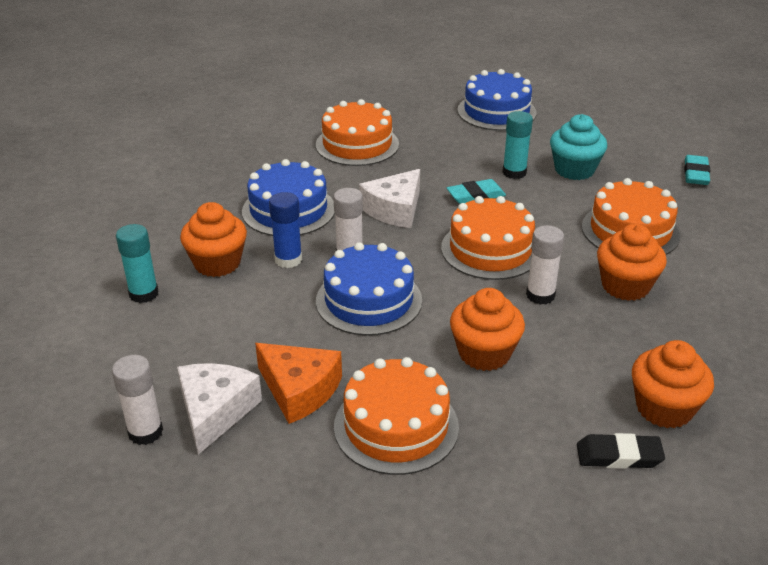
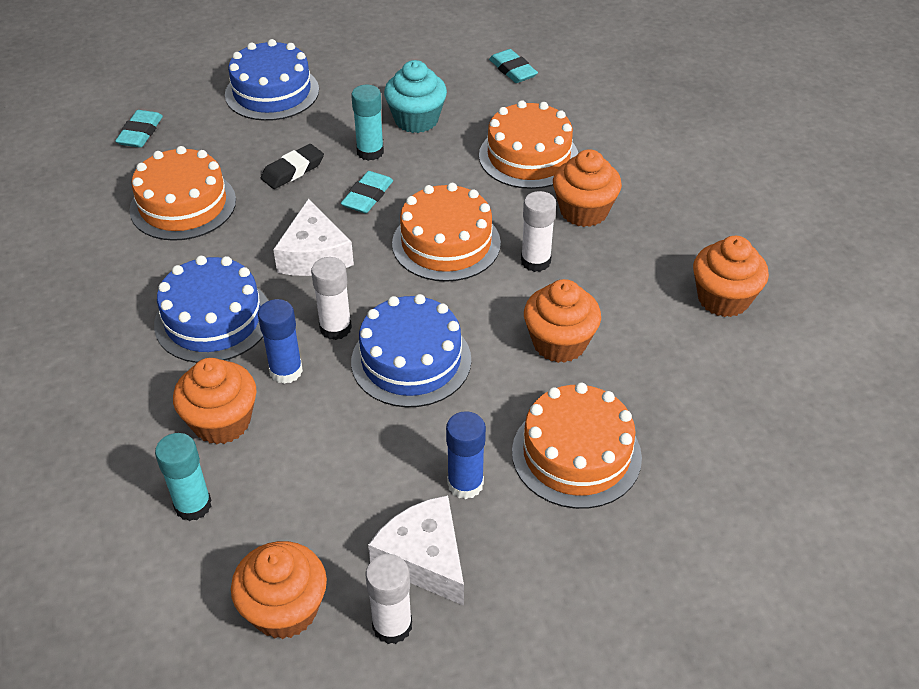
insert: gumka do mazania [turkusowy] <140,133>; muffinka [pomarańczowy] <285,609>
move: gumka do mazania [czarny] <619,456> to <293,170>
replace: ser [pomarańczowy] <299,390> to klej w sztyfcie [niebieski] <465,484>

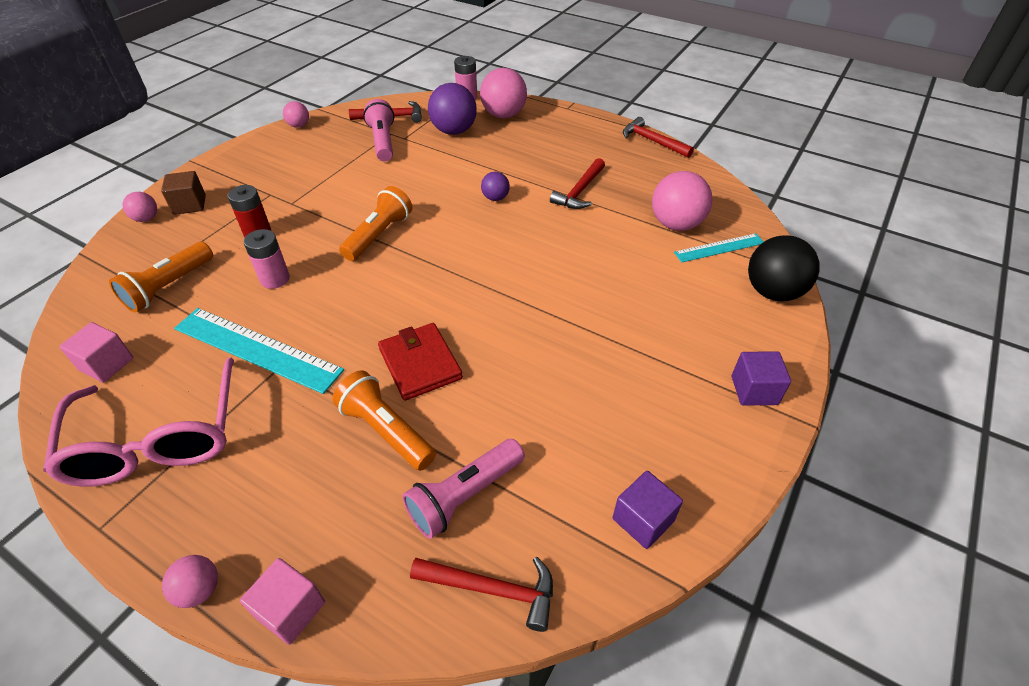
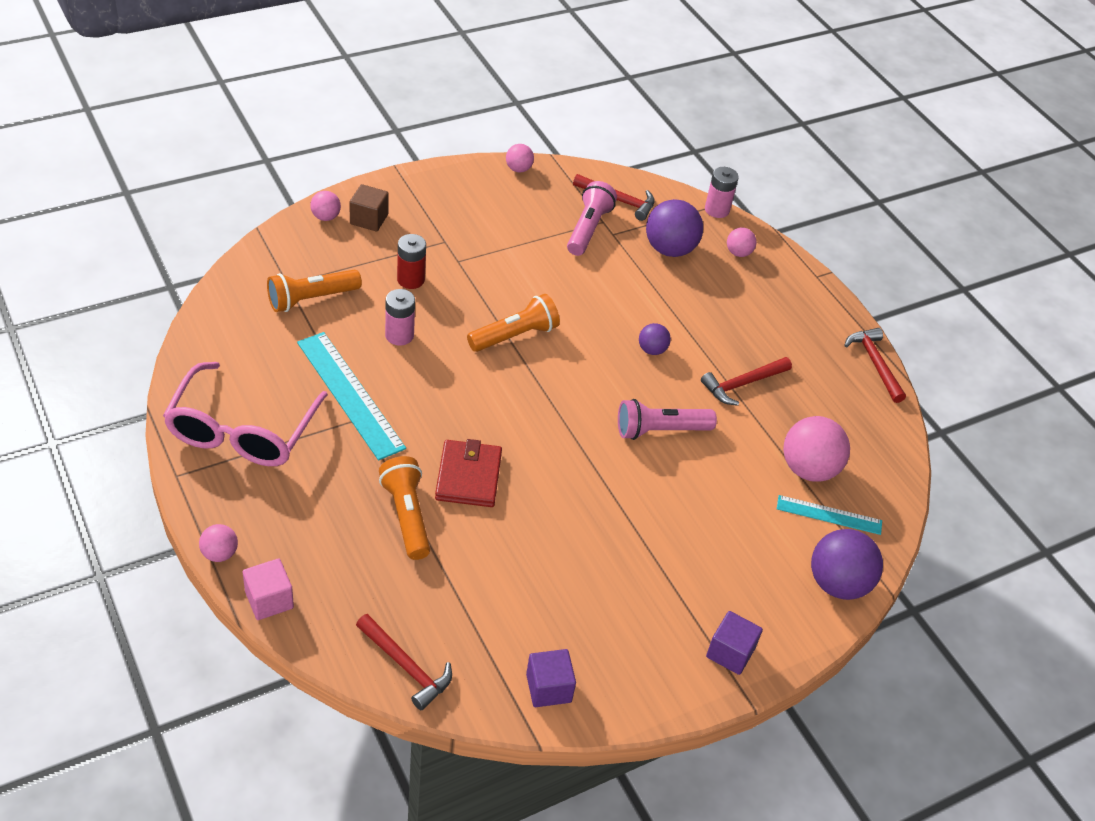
delete: sześcian [różowy] <106,364>
move: latarka [różowy] <464,496> to <659,430>
recolor: piłka [czarny] <772,292> to piłka [fioletowy] <837,583>
resize: piłka [różowy] <503,115> = <738,253> x0.52

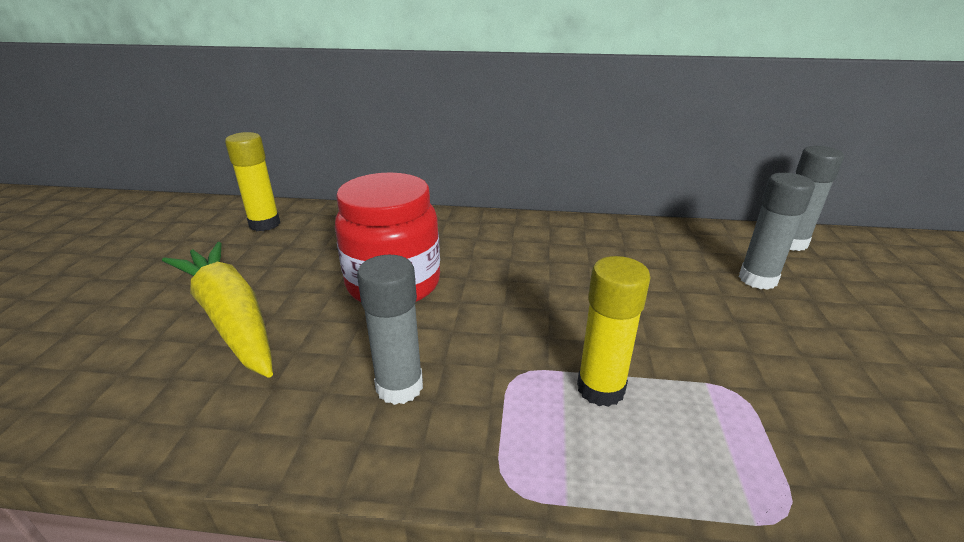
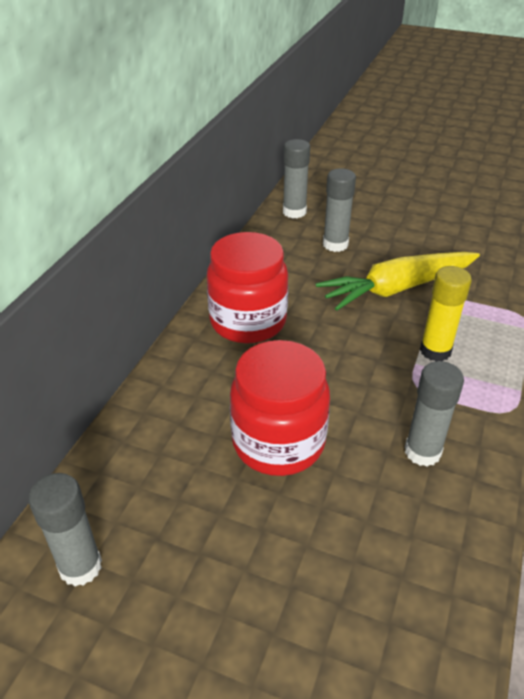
insert: słoik [czerwony] <248,321>
move: marchewka [żółty] <230,317> to <397,289>
recolor: klej w sztyfcie [żółty] <264,224> to klej w sztyfcie [szary] <80,566>

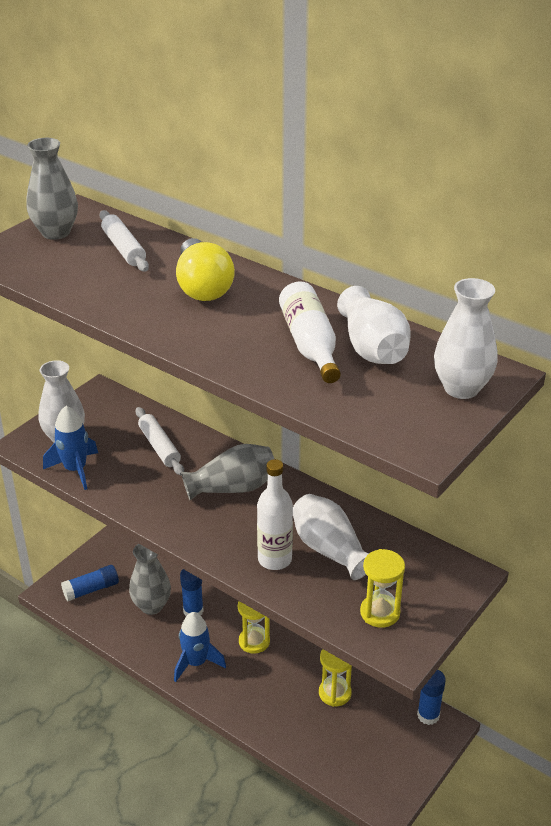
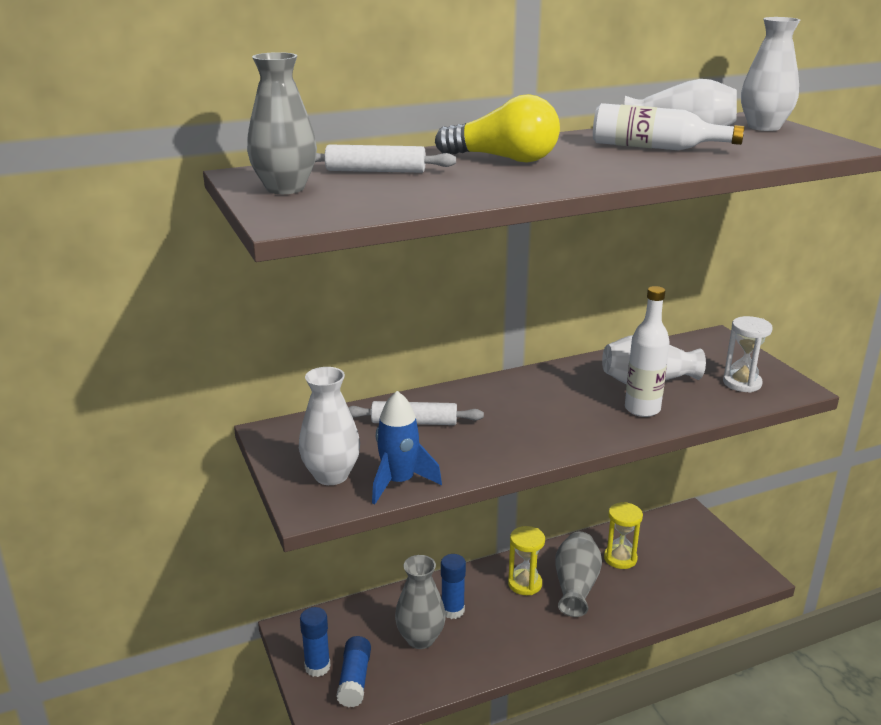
delete: rakieta [niebieski] <196,662>
move: wazon [szary] <233,488> to <576,586>; klej w sztyfcie [niebieski] <428,715> to <317,667>
recolor: klepsydra [żółty] <380,612> to klepsydra [biały] <742,383>

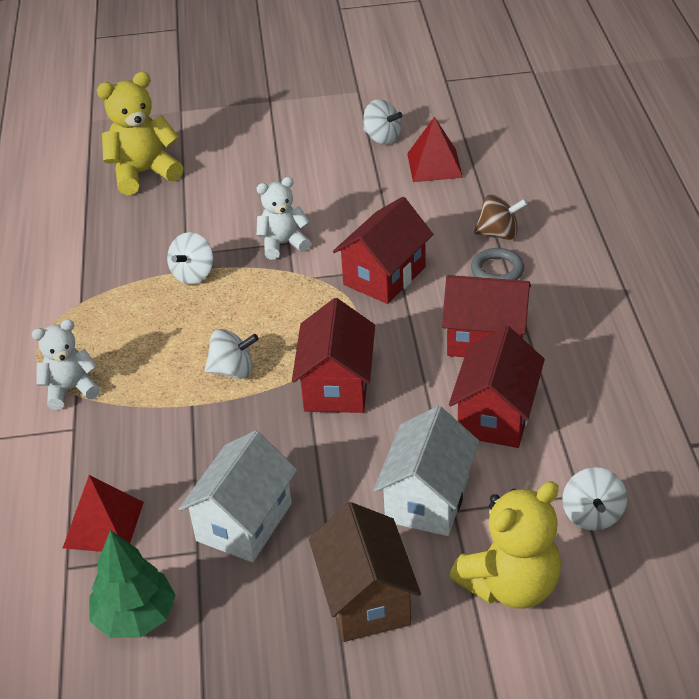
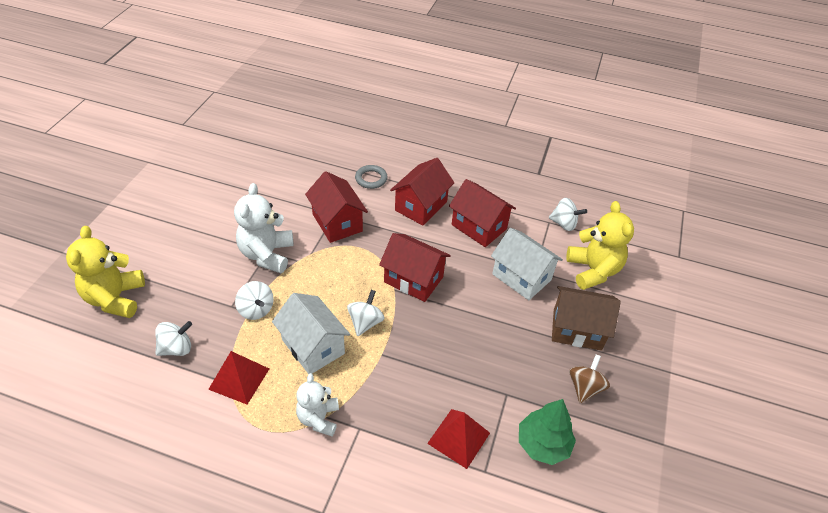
move: domek [biały] <244,522> to <313,346>; bączek [biały] <382,138> to <176,348>; piramida [czerwony] <434,165> to <239,379>; bączek [brązowy] <499,234> to <585,387>
resize: miś [biały] <283,244> = <267,254> x1.54

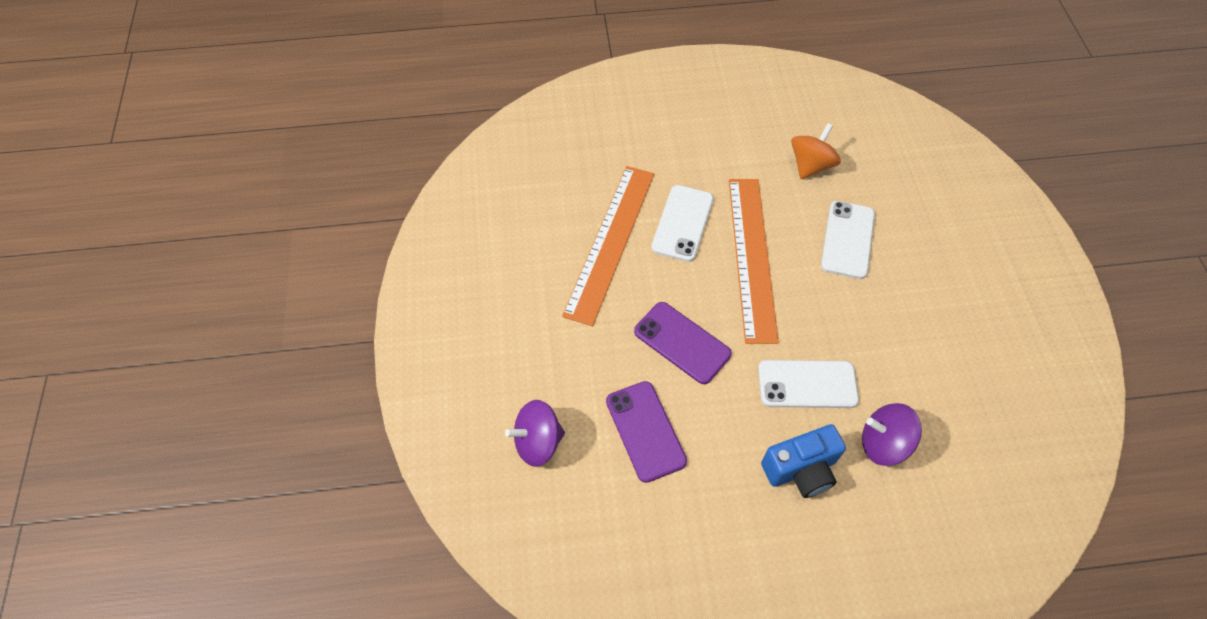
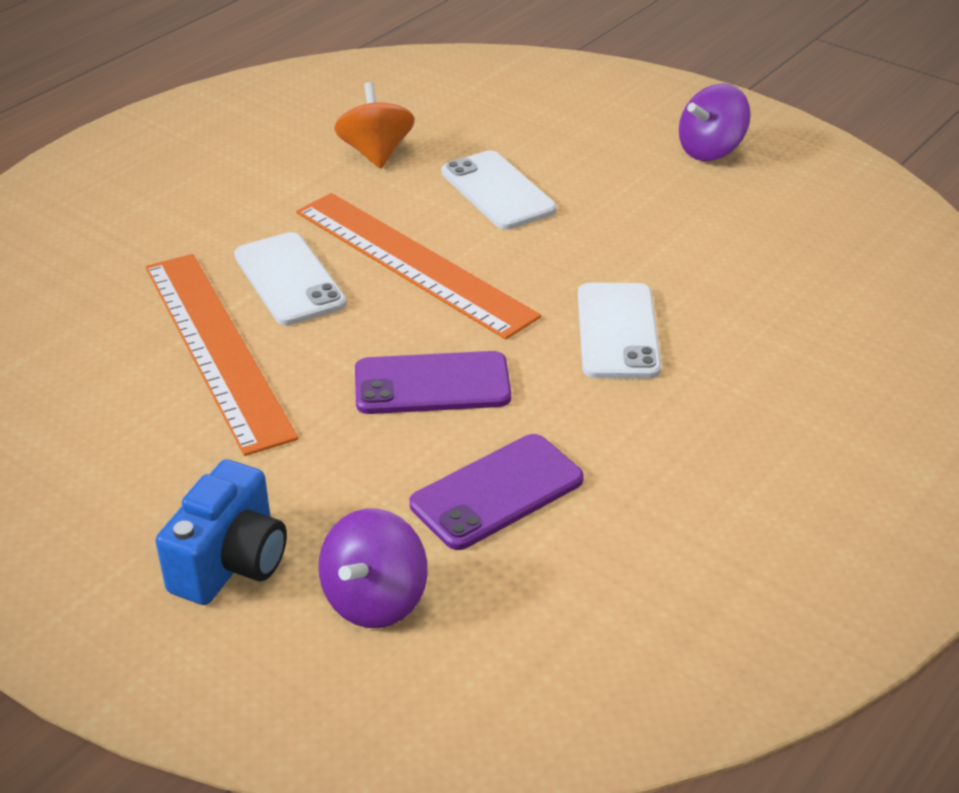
move: aparat fotograficzny [niebieski] <801,470> to <231,563>; bączek [fioletowy] <883,443> to <711,150>
rotate: telefon [fioletowy] <645,431> = <497,492> 60 degrees counterclockwise; telefon [biały] <807,384> = <618,331> 45 degrees counterclockwise

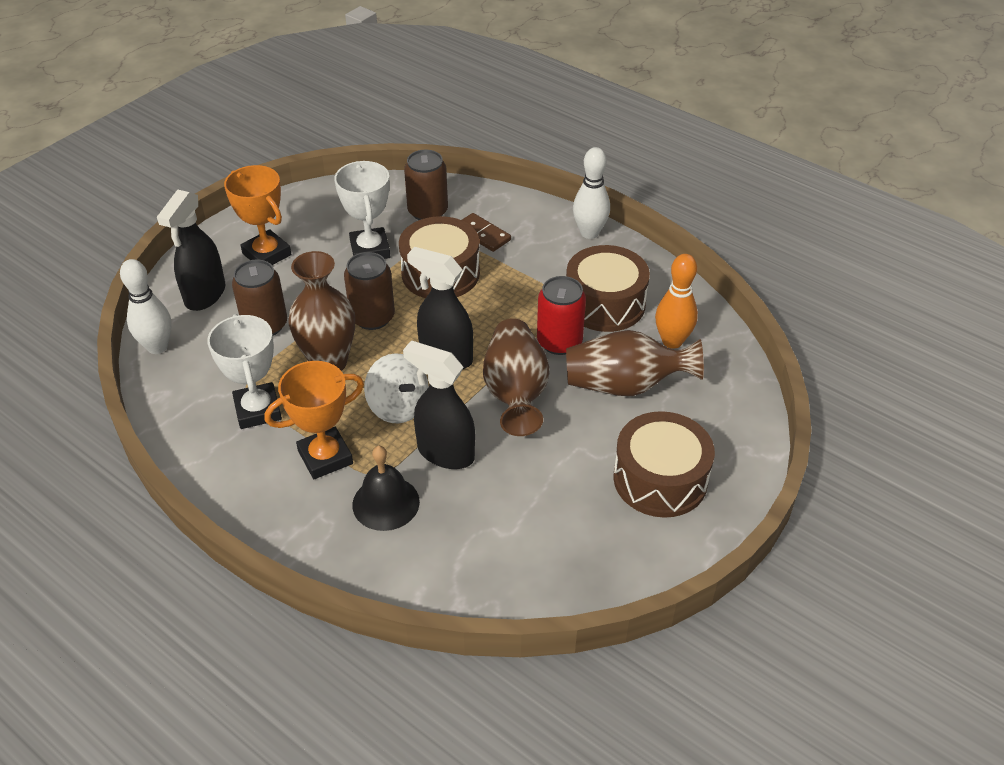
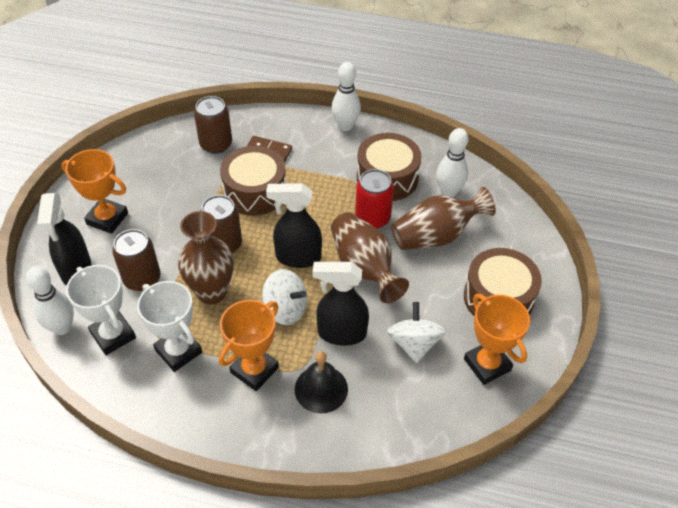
insert: bączek [biały] <414,343>; puchar [pomarańczowy] <487,364>
move: puchar [biały] <370,249> to <113,335>
recolor: kręgiel [pomarańczowy] <672,341> to kręgiel [biały] <449,192>

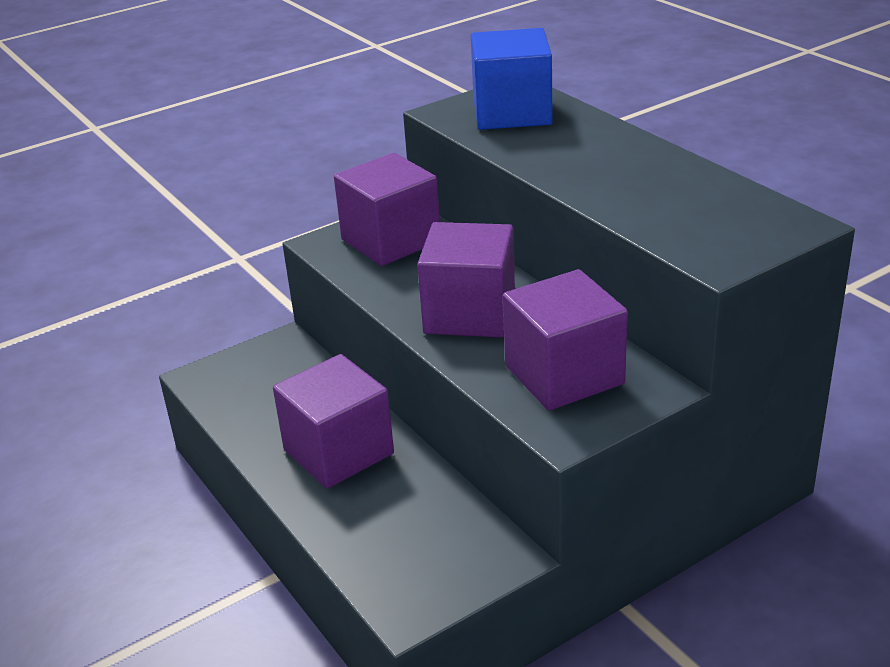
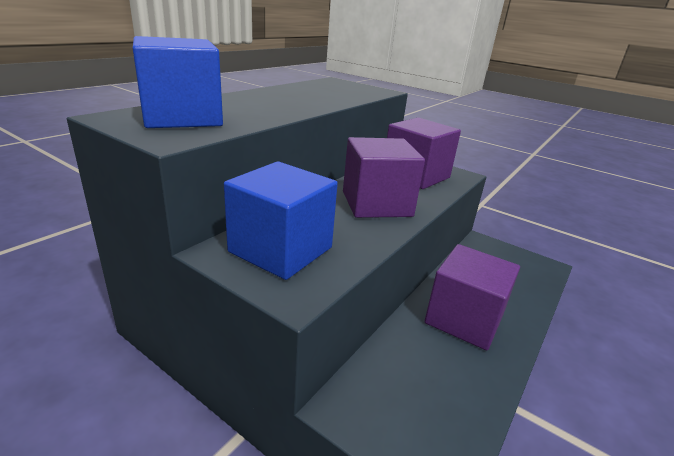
recolor: sześcian [fioletowy] <391,241> to sześcian [niebieski] <281,250>

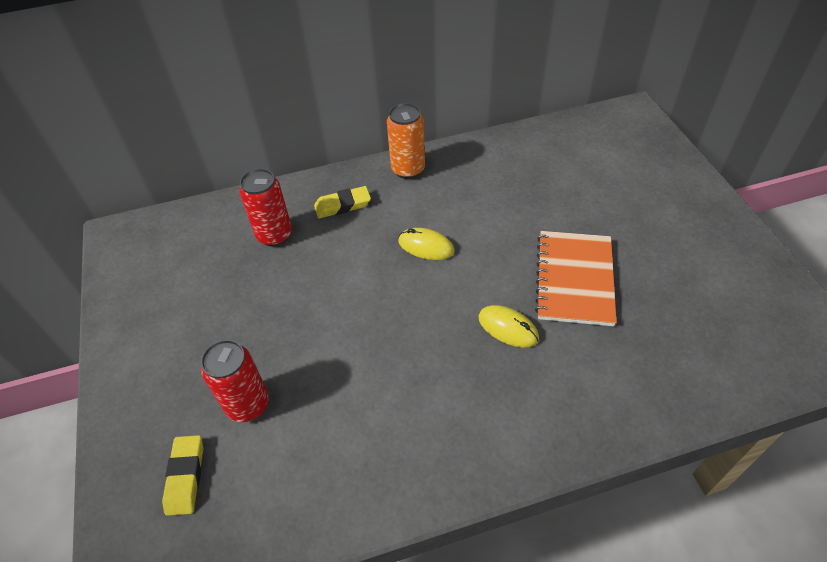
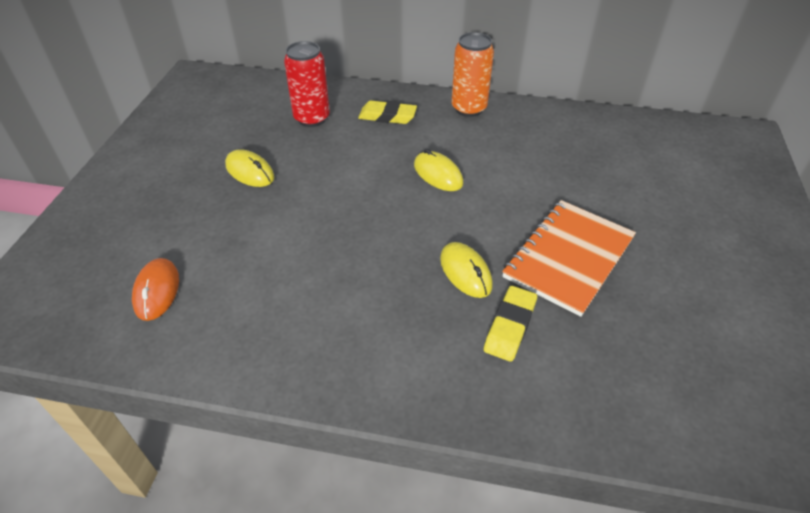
delete: puszka [czerwony] <248,405>
insert: myszka [pomarańczowy] <157,291>; myszka [żółty] <250,171>
move: gumka do mazania [żółty] <185,476> to <510,326>

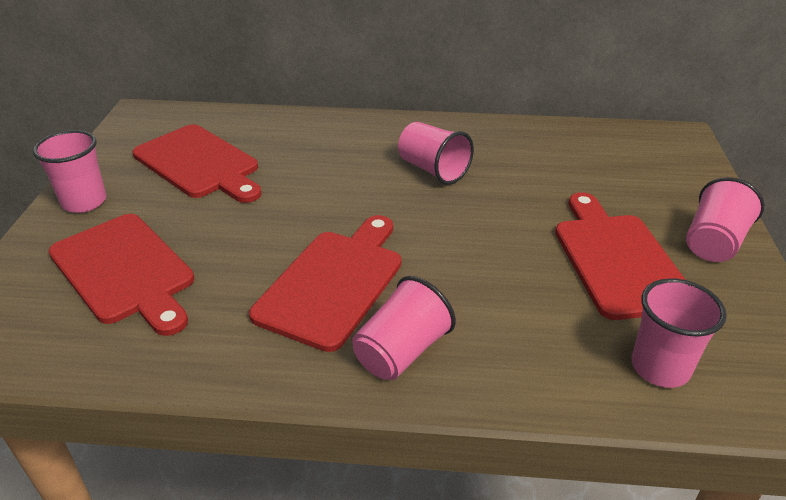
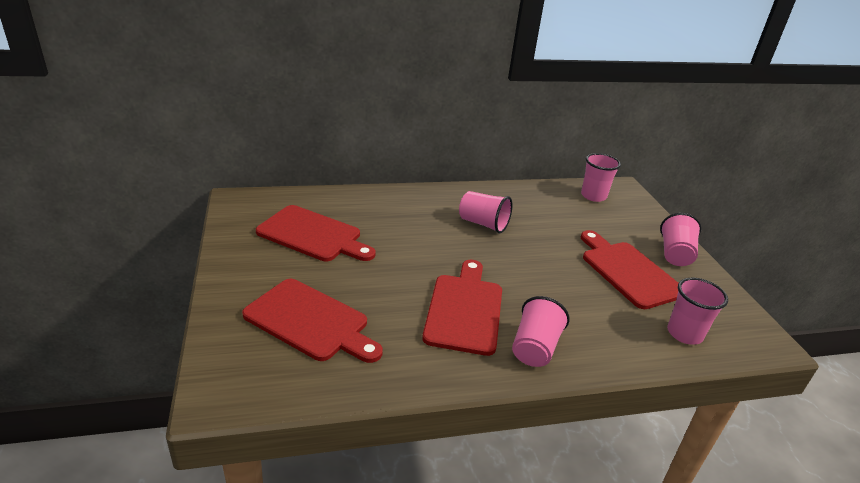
move: szklanka [różowy] <84,202> to <593,196>

